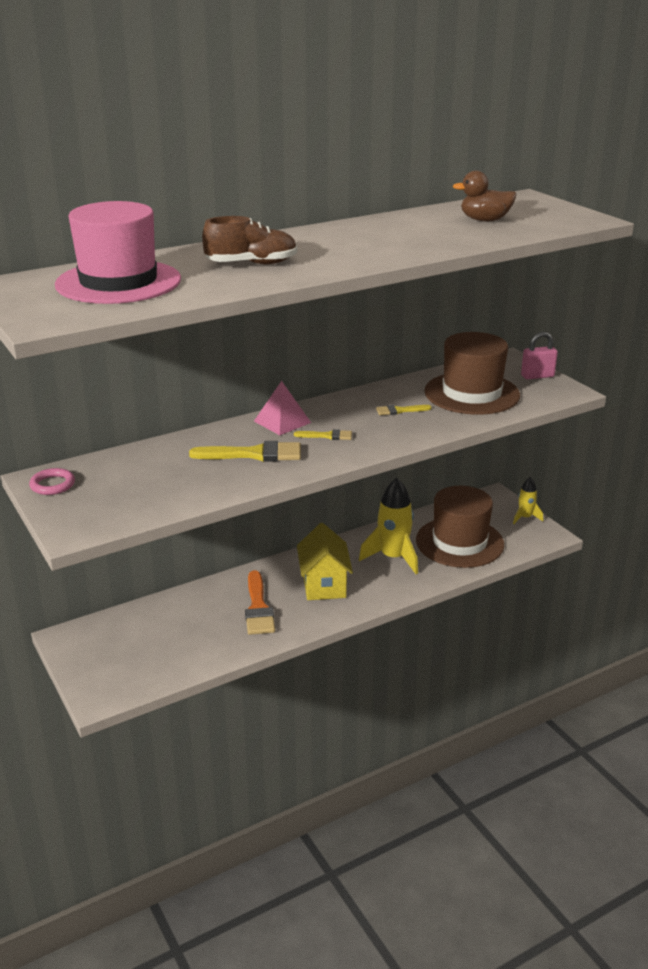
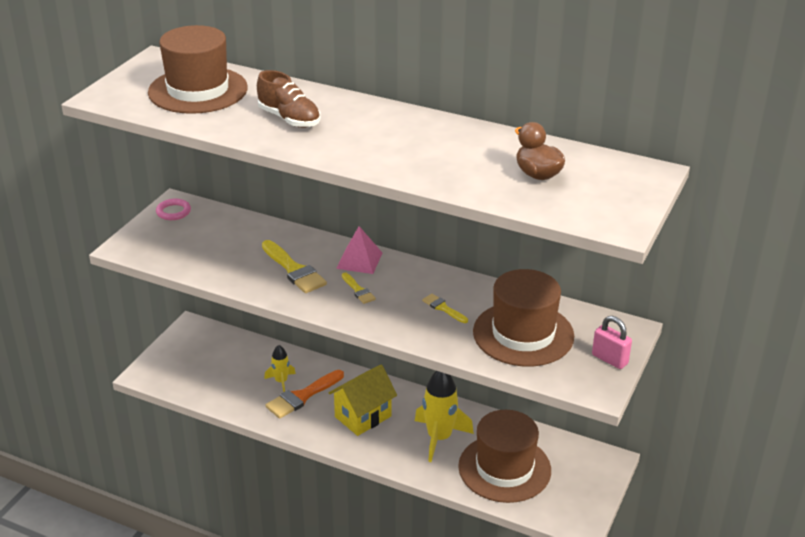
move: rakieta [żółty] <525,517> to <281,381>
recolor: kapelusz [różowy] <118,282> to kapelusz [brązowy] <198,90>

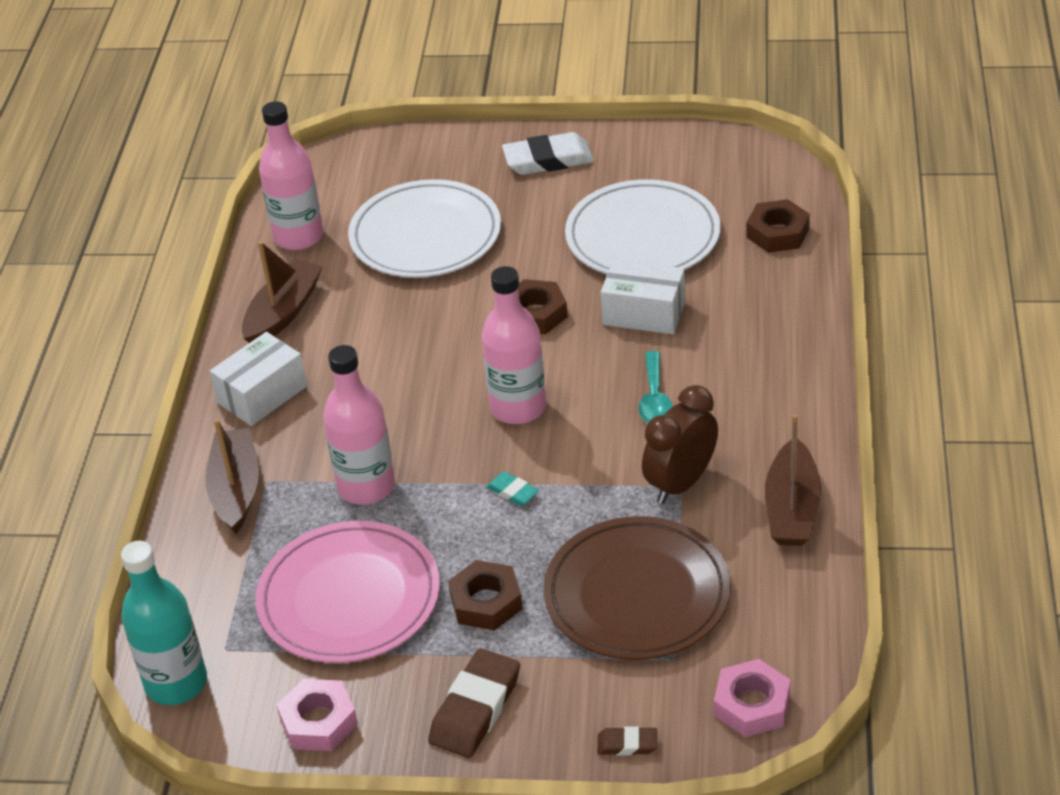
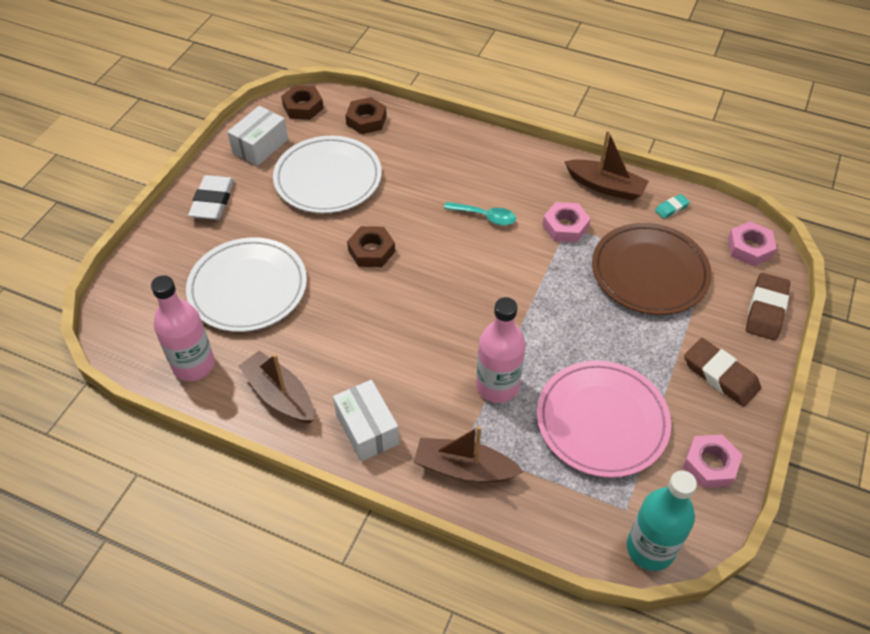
delete: butelka [różowy] <518,407>
move: nakrętka [brązowy] <486,602> to <303,107>; gumka do mazania [turkusowy] <512,492> to <671,208>; pudełko [biały] <644,313> to <260,146>
replace: budzik [brązowy] <681,483> to nakrętka [różowy] <565,226>
resize: gumka do mazania [brązowy] <627,744> = <766,310> x1.96

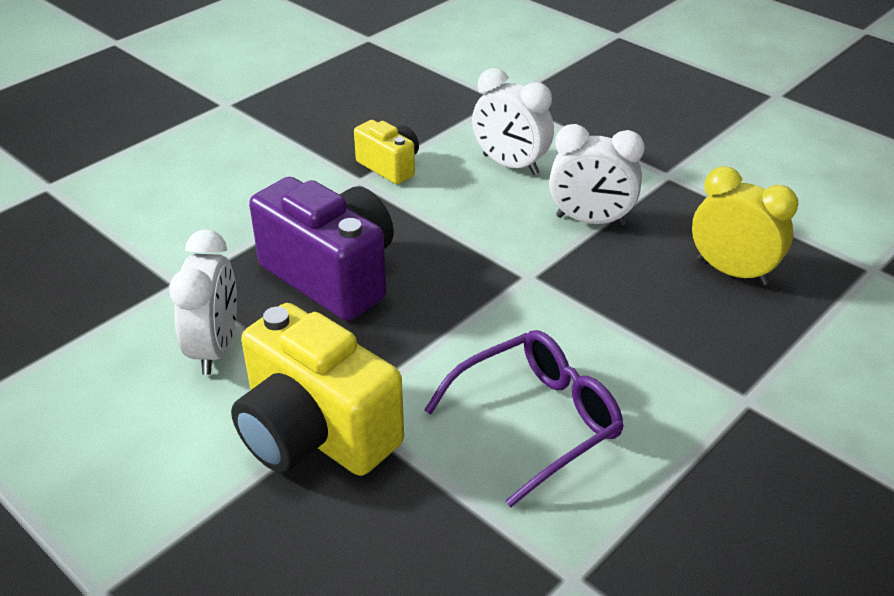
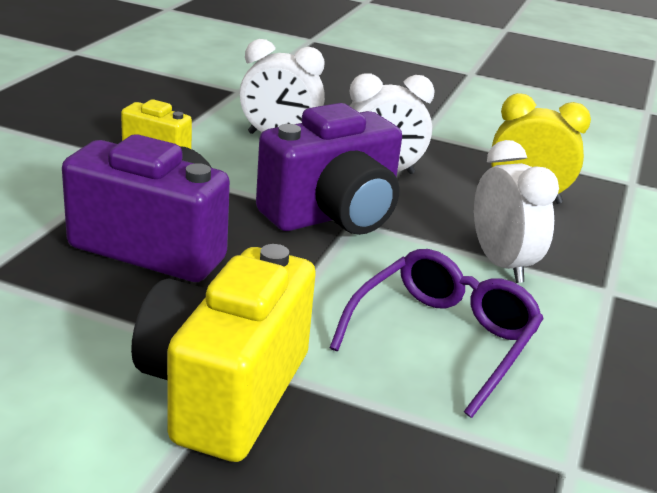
insert: aparat fotograficzny [fioletowy] <333,215>
move: budzik [biały] <215,348> to <501,264>
rotate: aparat fotograficzny [żółty] <315,433> = <224,391> 90 degrees clockwise

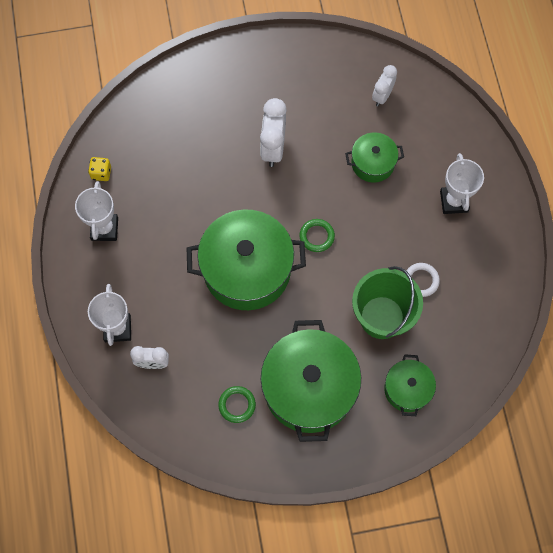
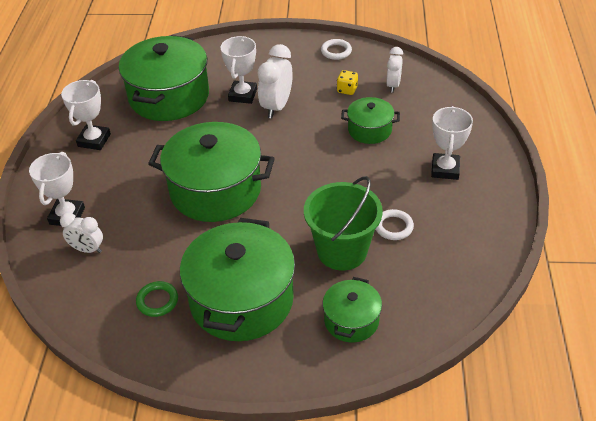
delete: pierścień [zielony] <316,236>
insert: garnek [zielony] <169,96>; puchar [biały] <243,95>; pierścień [biały] <336,51>
move: kostka do gry [żółty] <101,173> to <347,90>
rotate: budzik [biały] <382,96> = <393,85> 150 degrees clockwise

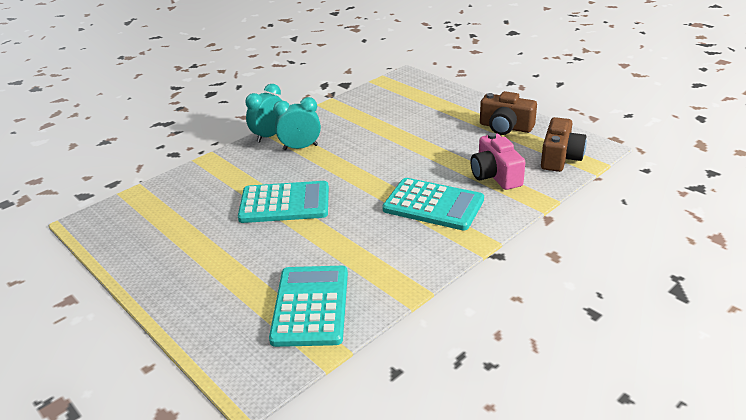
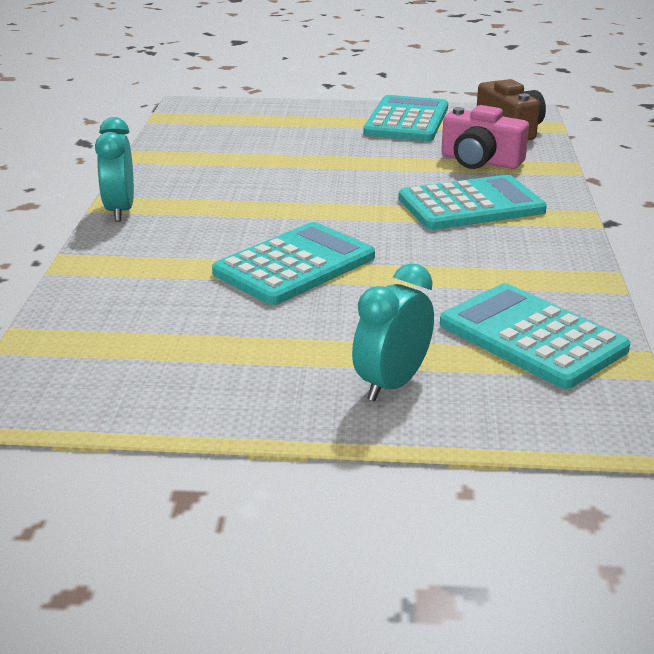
move: budzik [turkusowy] <300,147> to <391,384>
replace: aparat fotograficzny [brązowy] <505,127> to kalkulator [turkusowy] <407,120>

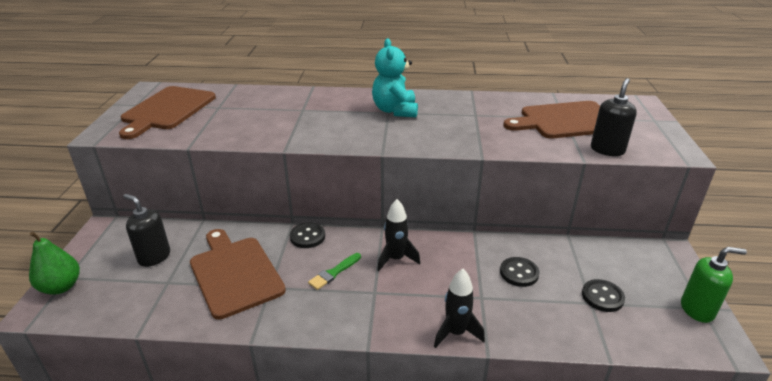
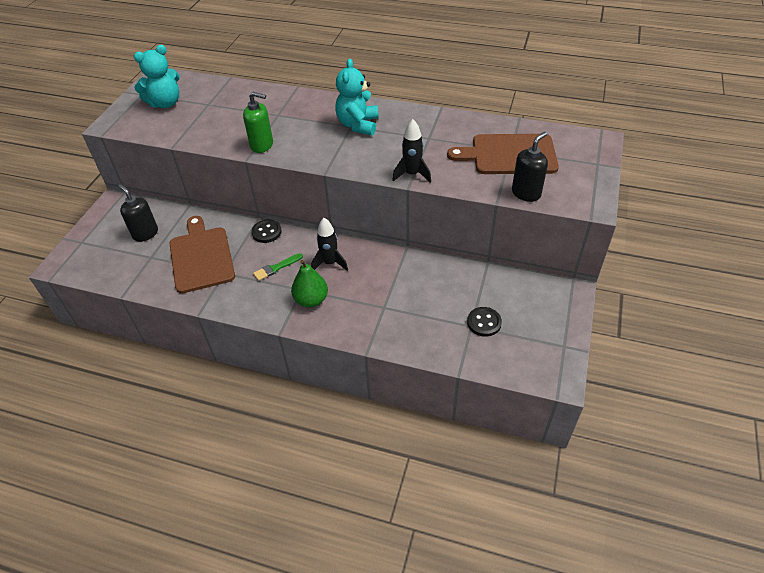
delete: guzik [czarny] <519,273>
move: gruszka [zielony] <61,287> to <311,300>; rakieta [czarny] <456,333> to <412,174>; dozownik mydła [zielony] <697,309> to <262,145>
replace: deska do krojenia [brązowy] <167,110> to miś [turkusowy] <165,103>

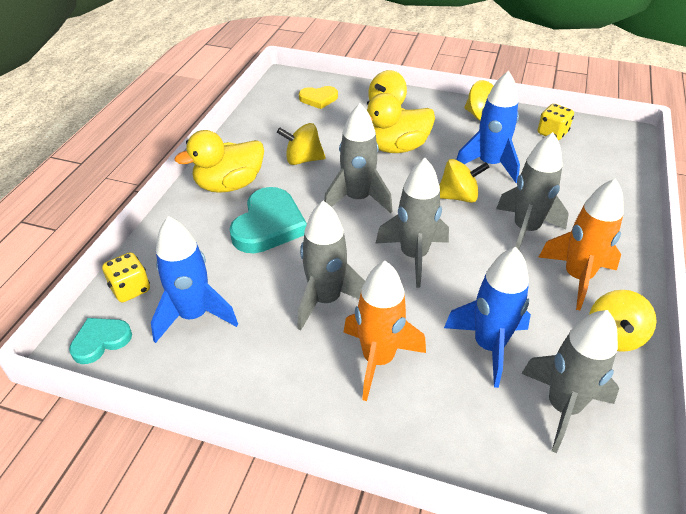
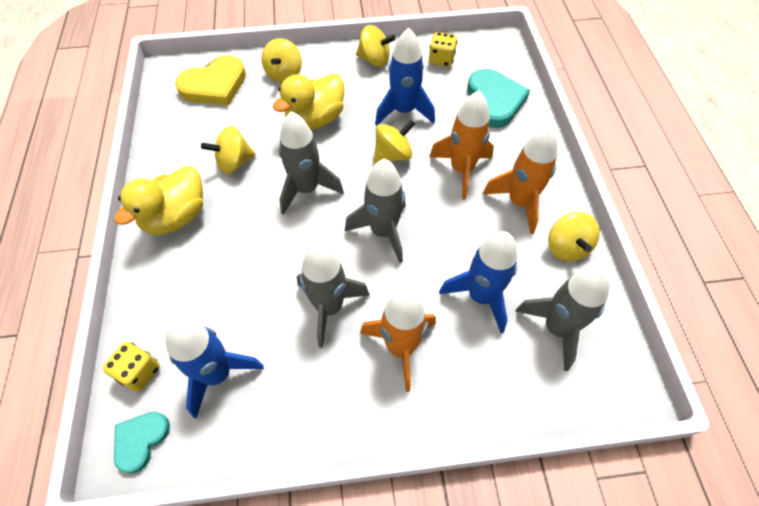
move: serce [turkusowy] <268,225> to <494,101>
recolor: rakieta [szary] <525,230> to rakieta [pomarańczowy] <461,170>
resize: serce [żółty] <318,99> = <214,85> x1.73

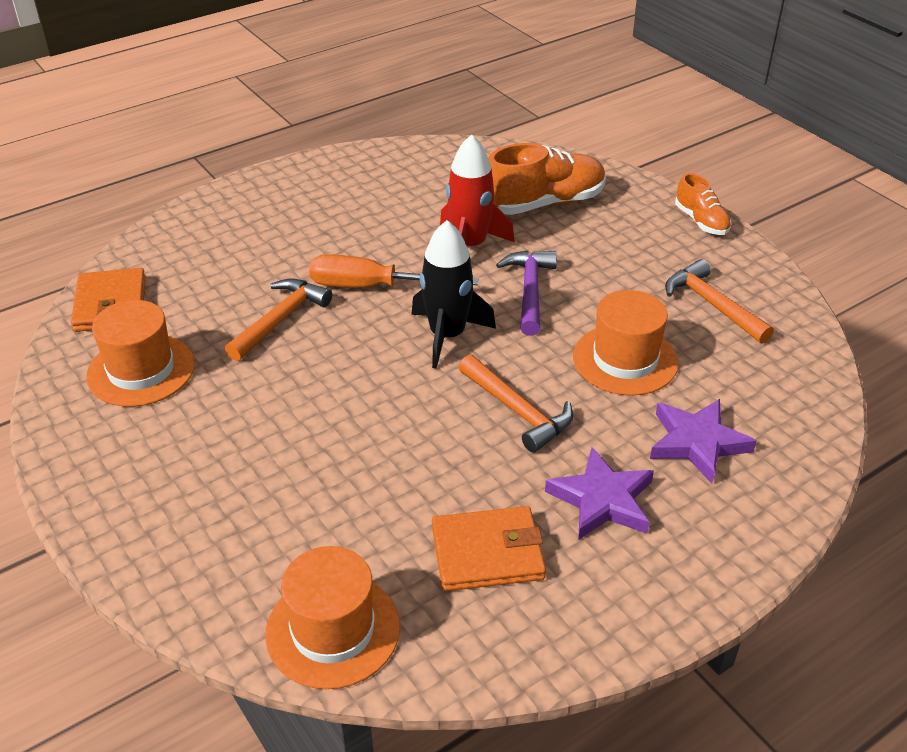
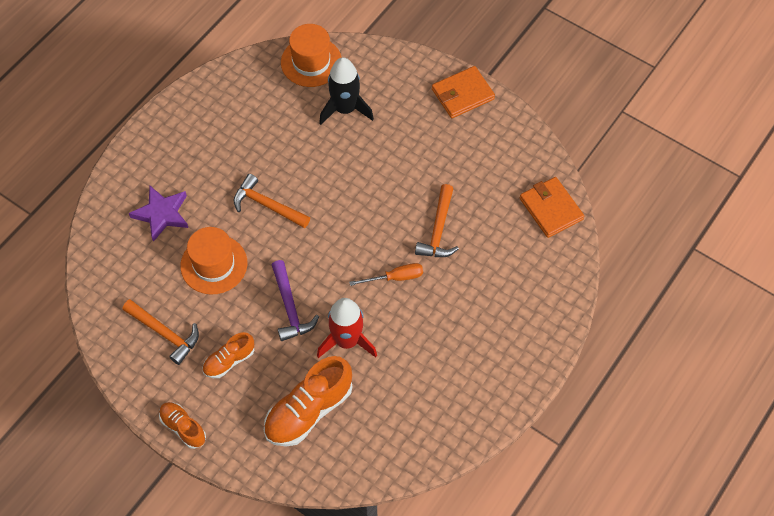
delete: kapelusz [pomarańczowy] <141,370>; gwiazda [fioletowy] <602,500>
insert: but [pomarańczowy] <229,361>
move: rakieta [czarny] <447,335> to <345,109>; portfel [pomarańczowy] <487,553> to <462,94>
resize: śrubokręt [pomarańczowy] <373,286> = <395,278> x0.64

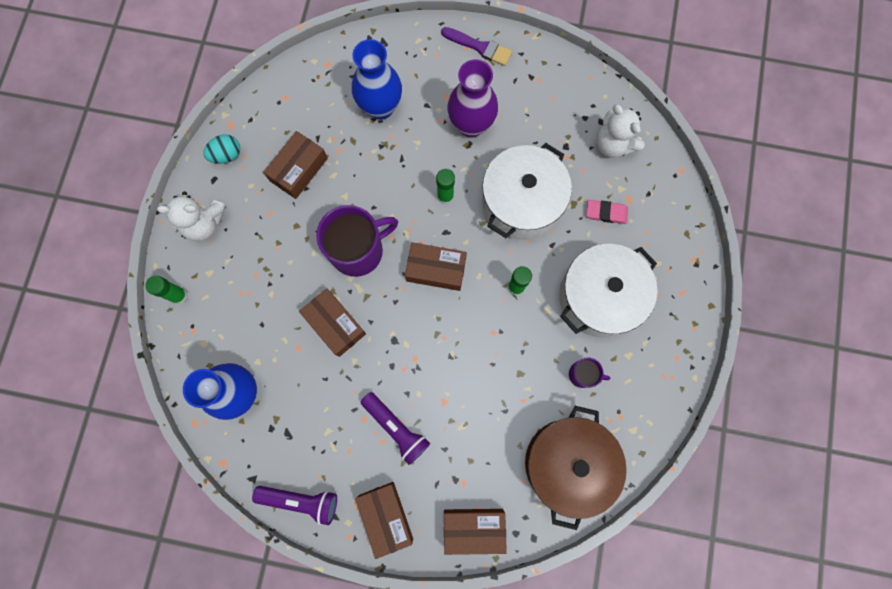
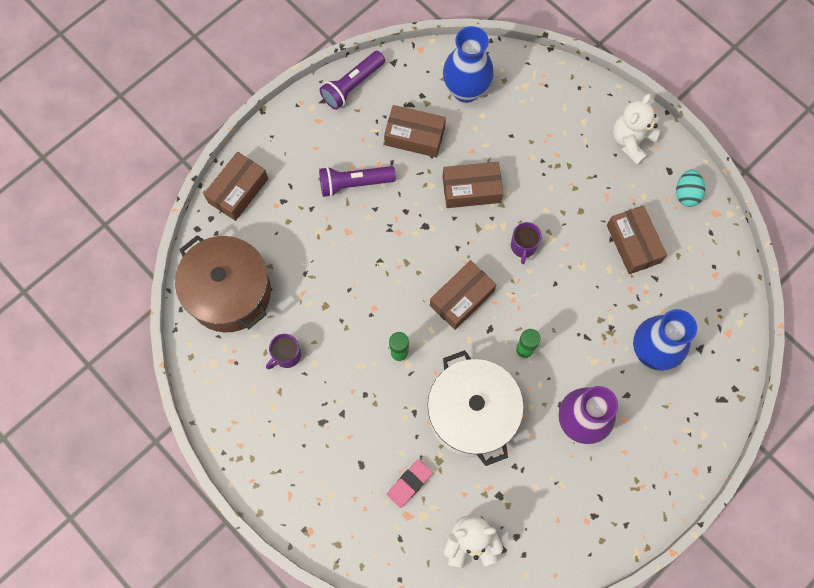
delete: klej w sztyfcie [zielony] <179,296>; pędzel [fioletowy] <479,47>; garnek [biały] <599,297>
move: pudełko [brązowy] <386,517> to <414,136>
resize: kubek [fioletowy] <358,250> = <523,246> x0.49

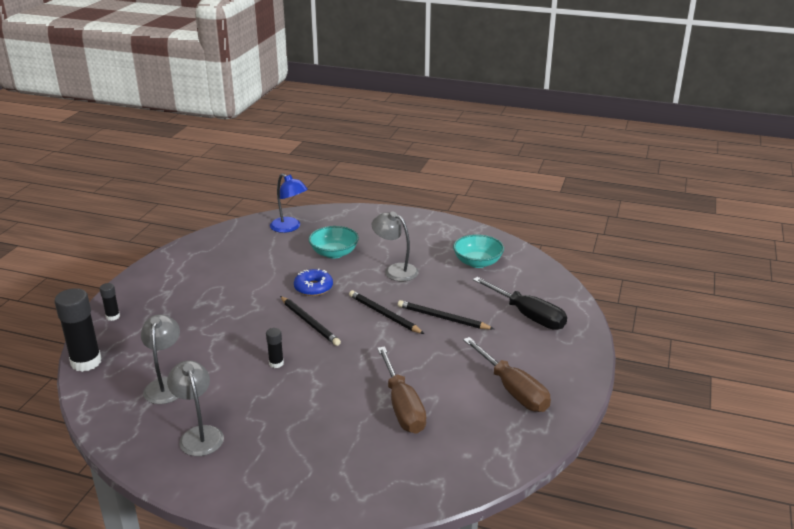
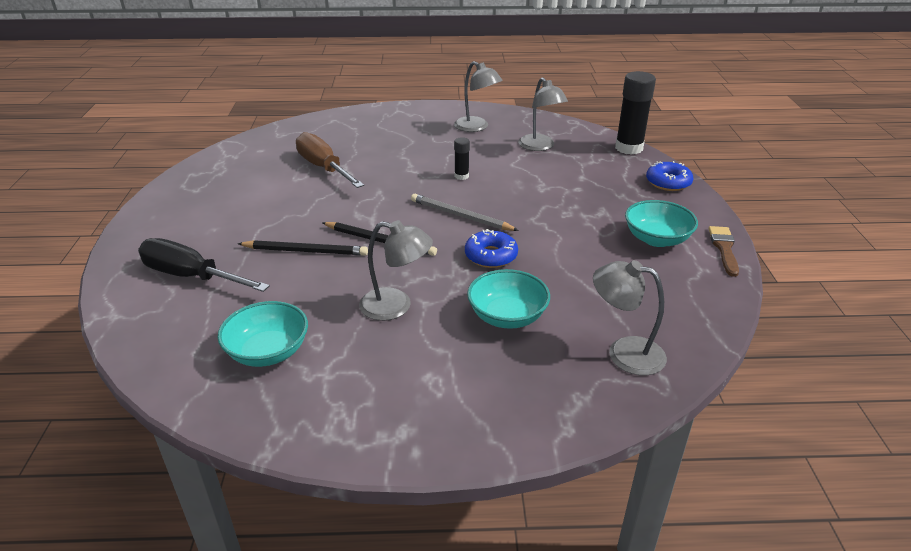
delete: śrubokręt [brązowy] <513,390>
insert: miska [turkusowy] <656,239>; pędzel [brązowy] <724,248>
replace: klej w sztyfcie [czarny] <113,316> to donut [niebieski] <668,182>
recolor: lampka [niebieski] <289,227> to lampka [szary] <624,352>; ołówek [czarny] <309,322> to ołówek [szary] <460,216>

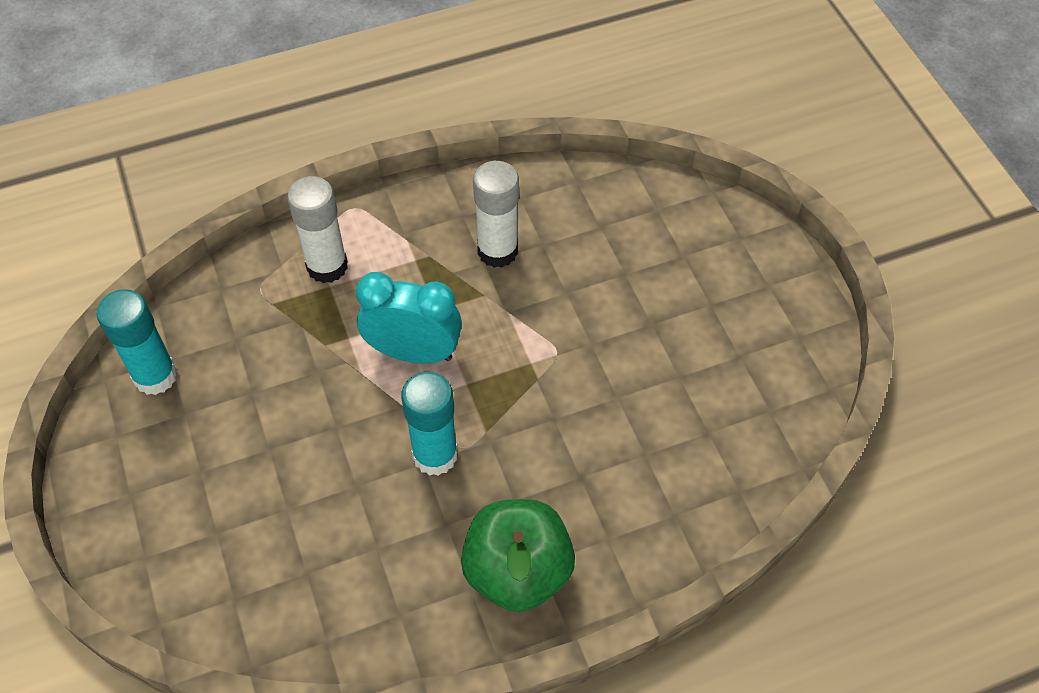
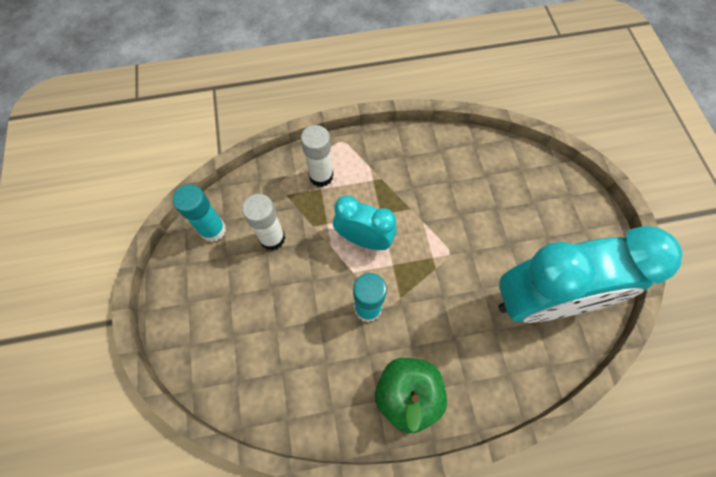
insert: budzik [turkusowy] <542,301>
move: klej w sztyfcie [biały] <497,251> to <272,238>

